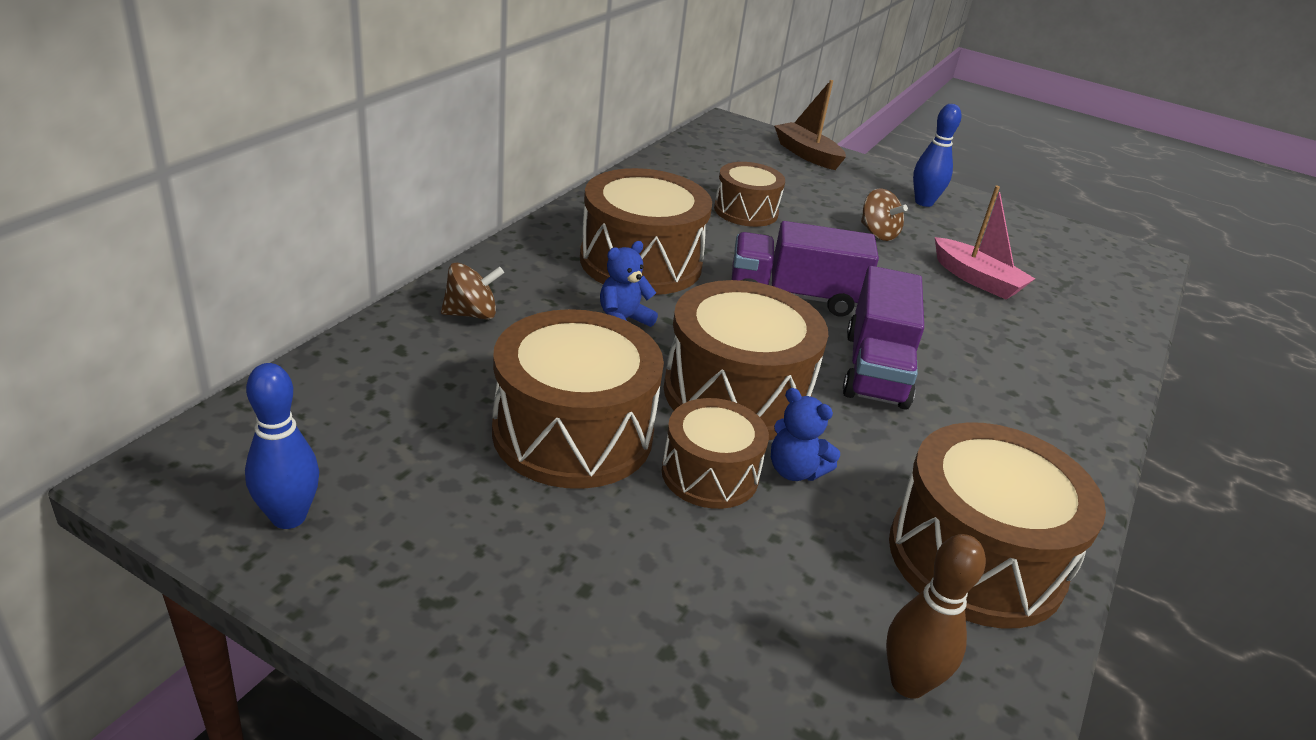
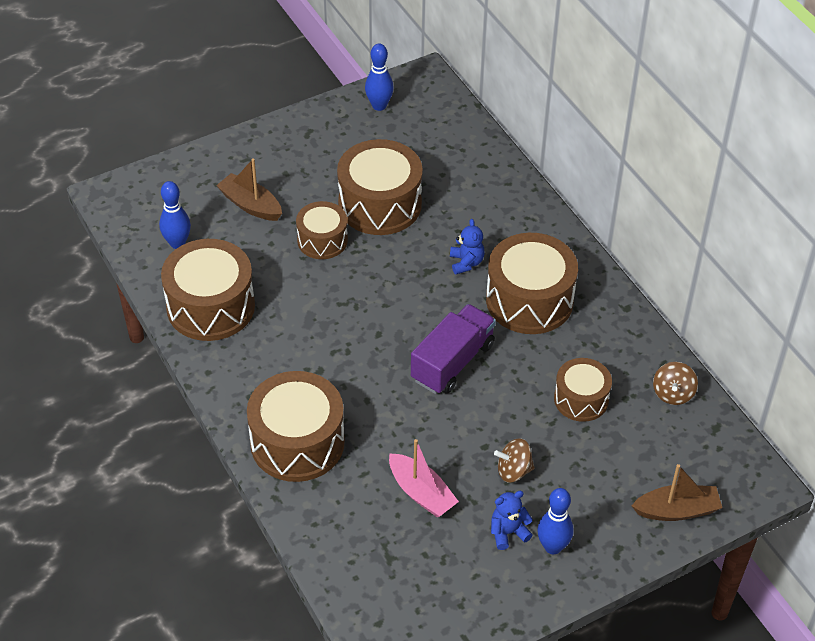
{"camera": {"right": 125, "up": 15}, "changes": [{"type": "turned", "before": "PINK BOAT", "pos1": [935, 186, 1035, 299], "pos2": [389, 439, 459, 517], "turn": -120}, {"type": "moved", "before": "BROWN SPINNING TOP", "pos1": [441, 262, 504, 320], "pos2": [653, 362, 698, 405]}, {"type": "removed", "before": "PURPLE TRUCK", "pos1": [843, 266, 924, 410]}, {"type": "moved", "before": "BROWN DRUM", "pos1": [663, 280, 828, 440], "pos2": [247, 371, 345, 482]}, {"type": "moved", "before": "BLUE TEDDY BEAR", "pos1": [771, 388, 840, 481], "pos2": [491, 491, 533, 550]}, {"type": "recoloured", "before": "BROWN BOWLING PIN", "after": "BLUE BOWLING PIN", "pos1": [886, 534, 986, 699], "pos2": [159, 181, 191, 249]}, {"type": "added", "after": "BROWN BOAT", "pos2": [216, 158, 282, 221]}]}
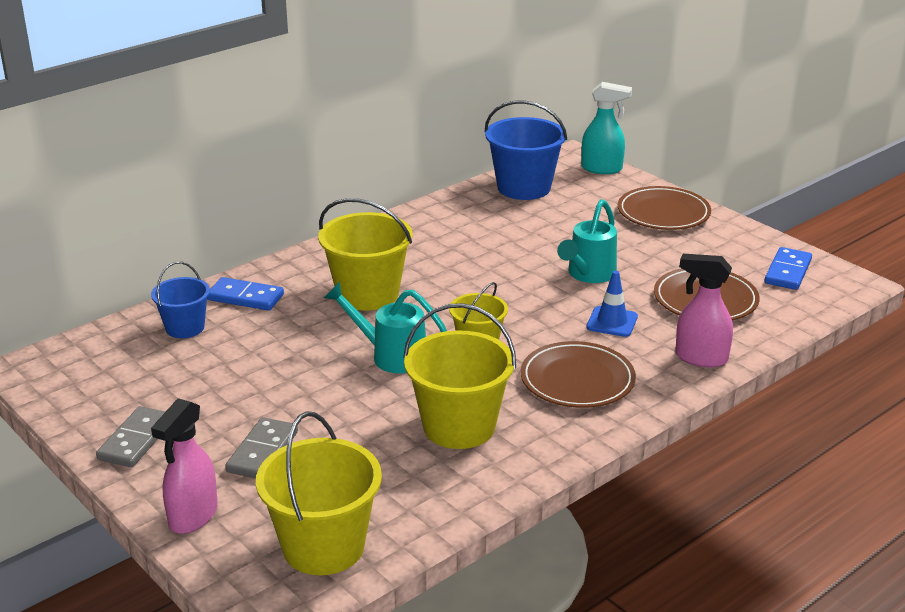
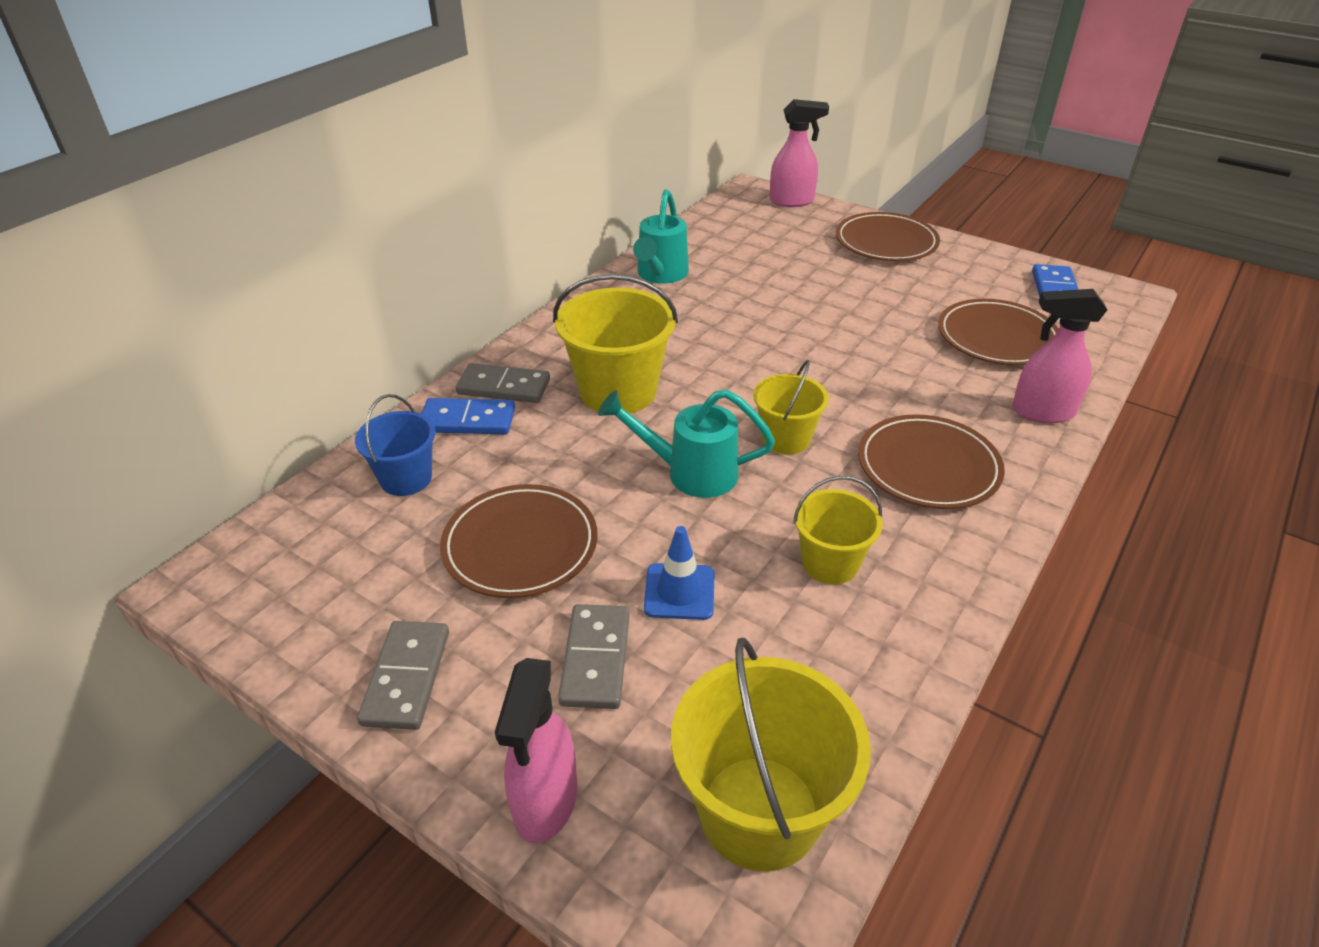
{"camera": {"right": -15, "up": 10}, "changes": [{"type": "recoloured", "before": "TURQUOISE SPRAY BOTTLE", "after": "PINK SPRAY BOTTLE", "pos1": [581, 82, 632, 174], "pos2": [770, 99, 829, 207]}, {"type": "removed", "before": "BLUE BUCKET", "pos1": [485, 100, 567, 200]}, {"type": "moved", "before": "TURQUOISE WATERING CAN", "pos1": [557, 199, 617, 283], "pos2": [633, 189, 689, 284]}, {"type": "moved", "before": "BLUE TRAFFIC CONE", "pos1": [586, 271, 638, 337], "pos2": [644, 526, 714, 620]}, {"type": "resized", "before": "YELLOW BUCKET", "pos1": [403, 303, 516, 449], "pos2": [793, 476, 883, 584], "scale": 0.59}, {"type": "added", "after": "GREY DOMINO", "pos2": [456, 363, 550, 403]}, {"type": "added", "after": "BROWN PLATE", "pos2": [440, 484, 597, 598]}]}
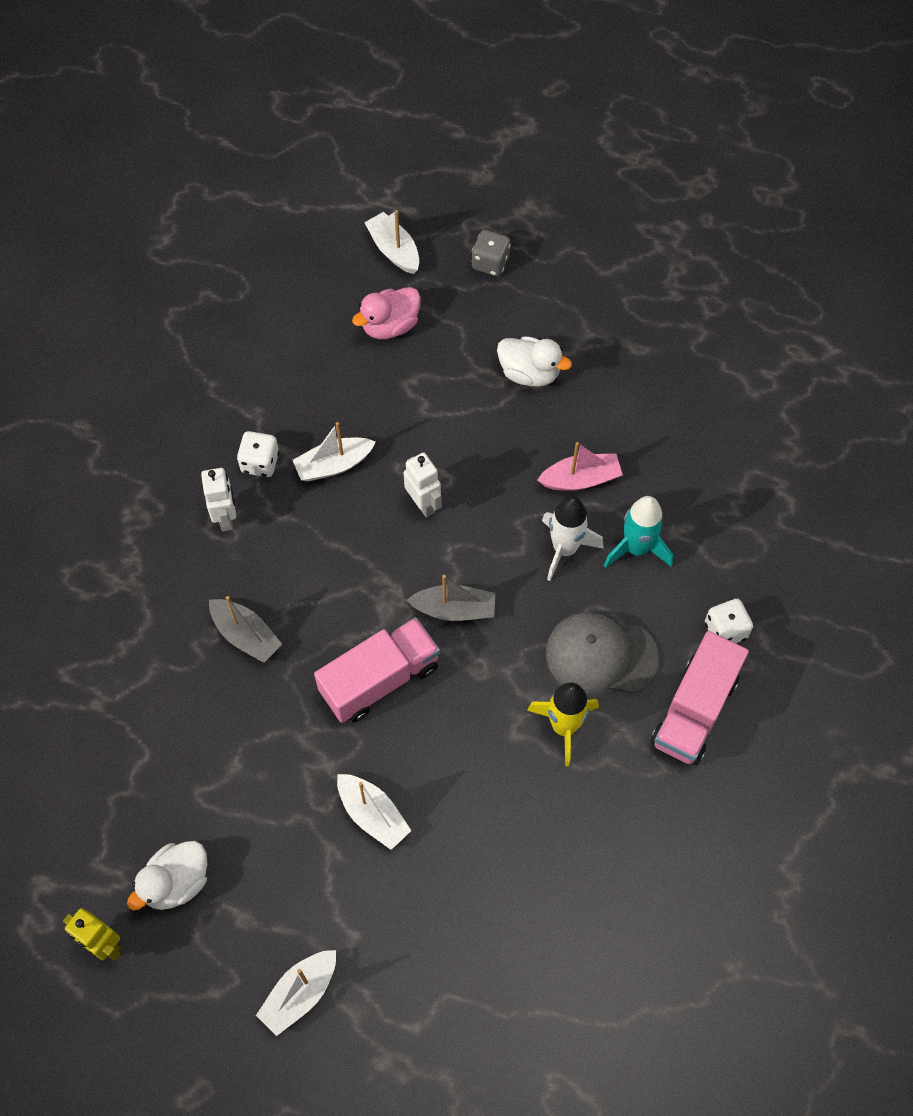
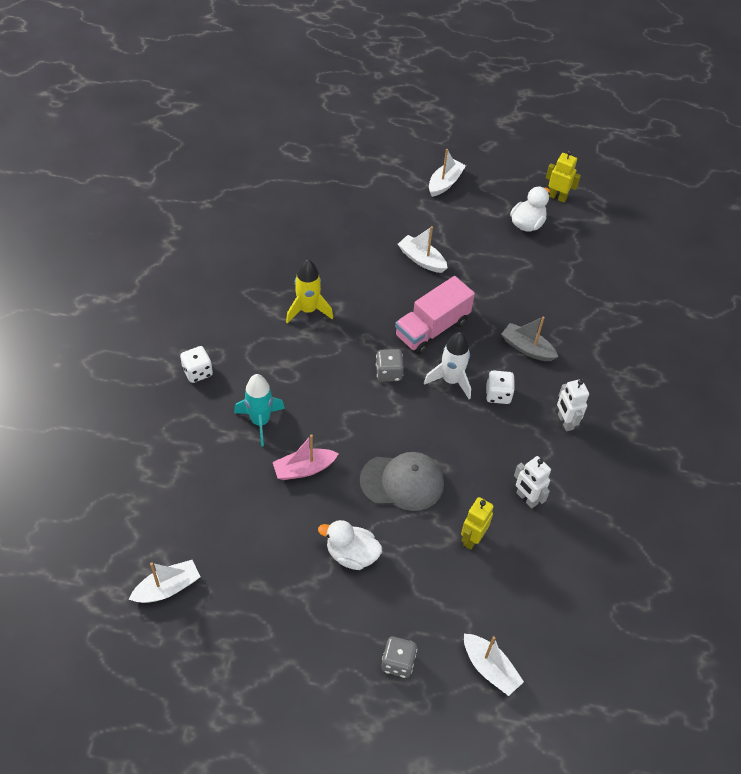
{"camera": {"right": 170, "up": -10}, "changes": [{"type": "removed", "before": "PINK DUCK", "pos1": [352, 287, 421, 339]}, {"type": "moved", "before": "WHITE BOAT", "pos1": [293, 422, 375, 481], "pos2": [129, 560, 200, 603]}, {"type": "moved", "before": "WHITE DICE", "pos1": [237, 431, 279, 477], "pos2": [486, 370, 515, 404]}, {"type": "moved", "before": "WHITE ROBOT", "pos1": [404, 452, 442, 518], "pos2": [514, 456, 551, 508]}, {"type": "moved", "before": "WHITE ROCKET", "pos1": [542, 496, 604, 581], "pos2": [424, 332, 471, 399]}, {"type": "replaced", "before": "GREY BOAT", "after": "GREY DICE", "pos1": [407, 575, 496, 621], "pos2": [376, 349, 404, 382]}, {"type": "moved", "before": "GREY CAP", "pos1": [546, 612, 660, 693], "pos2": [360, 452, 444, 511]}, {"type": "removed", "before": "PINK TRUCK", "pos1": [651, 631, 749, 766]}, {"type": "added", "after": "YELLOW ROBOT", "pos2": [461, 497, 494, 550]}]}
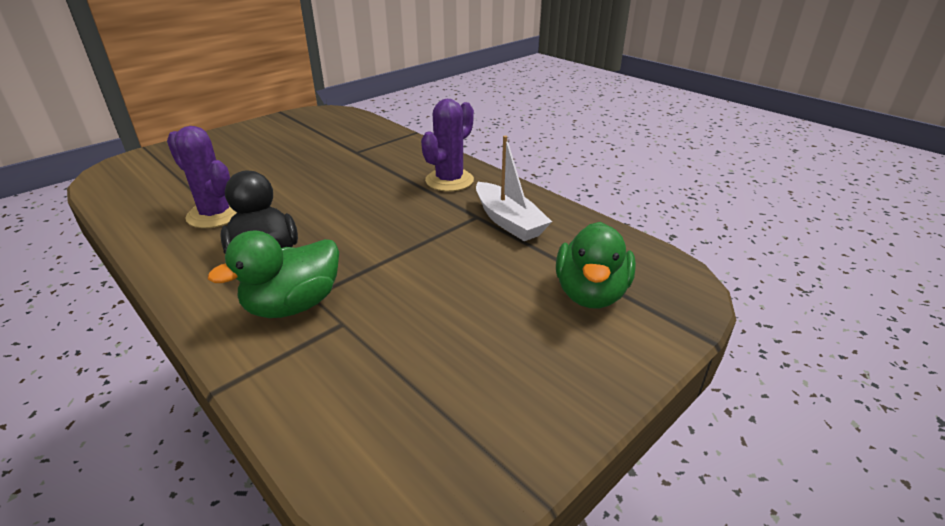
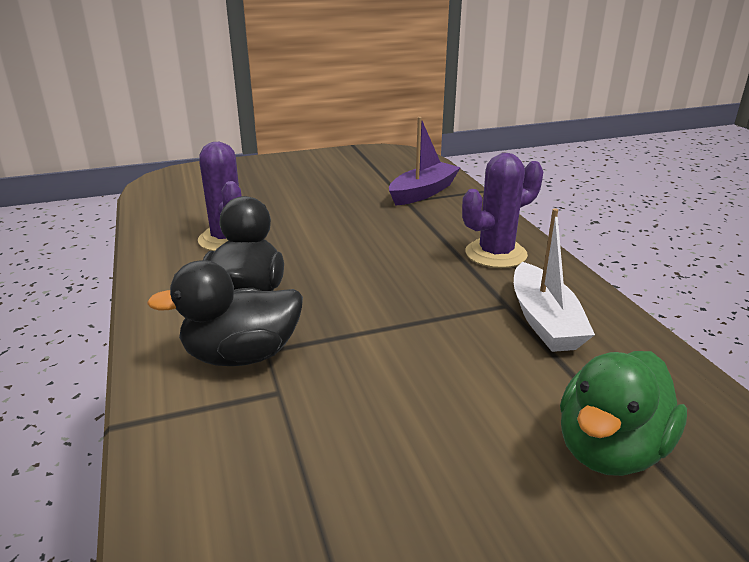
{"camera": {"right": 25, "up": -5}, "changes": [{"type": "recoloured", "before": "GREEN DUCK", "after": "BLACK DUCK", "pos1": [208, 231, 339, 318], "pos2": [147, 260, 303, 366]}, {"type": "added", "after": "PURPLE BOAT", "pos2": [389, 117, 461, 206]}]}
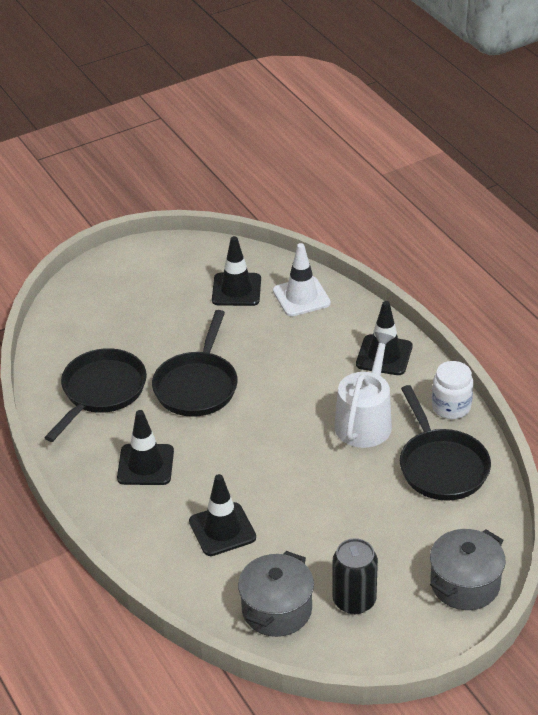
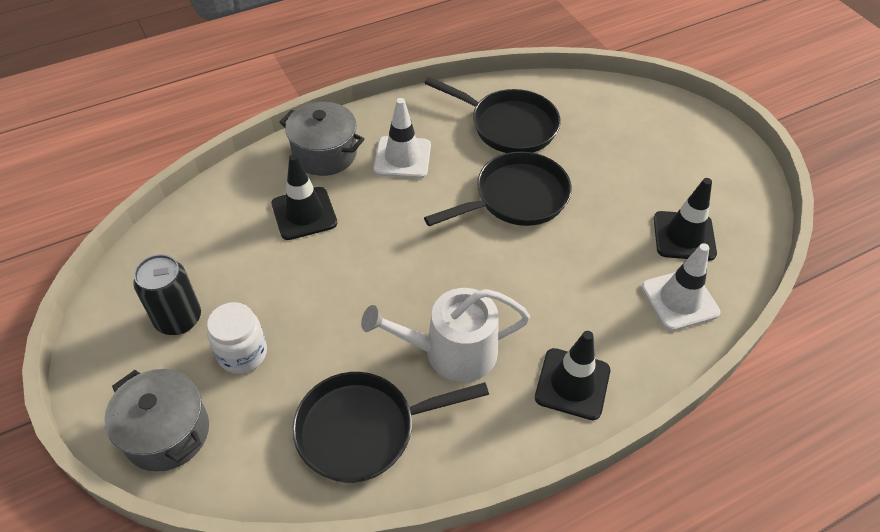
{"camera": {"right": 90, "up": 10}, "changes": [{"type": "turned", "before": "BLACK PAN", "pos1": [152, 310, 238, 417], "pos2": [424, 151, 572, 226], "turn": 135}, {"type": "turned", "before": "WHITE WATERING CAN", "pos1": [334, 332, 394, 448], "pos2": [361, 288, 530, 382], "turn": 150}, {"type": "moved", "before": "WHITE JAR", "pos1": [432, 361, 473, 419], "pos2": [207, 302, 267, 374]}, {"type": "recoloured", "before": "BLACK TRAFFIC CONE", "after": "WHITE TRAFFIC CONE", "pos1": [117, 410, 174, 485], "pos2": [374, 98, 431, 179]}, {"type": "moved", "before": "GREY POT", "pos1": [238, 551, 314, 637], "pos2": [280, 102, 364, 176]}]}
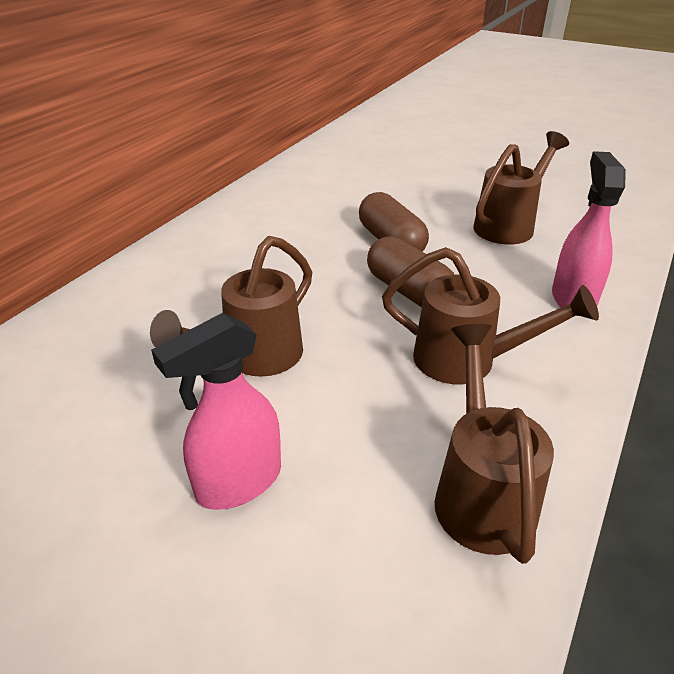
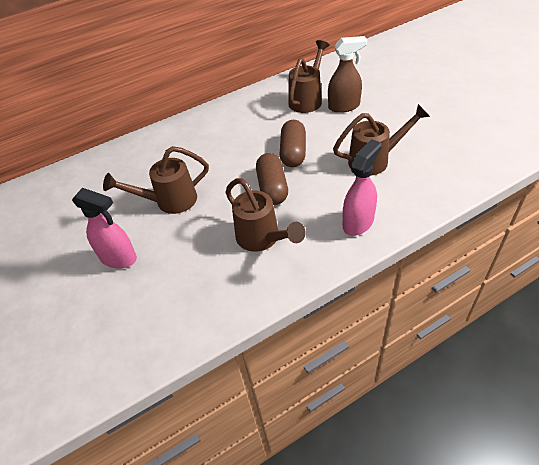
{"camera": {"right": 35, "up": 10}, "changes": [{"type": "turned", "before": "PINK SPRAY BOTTLE", "pos1": [151, 313, 281, 510], "pos2": [72, 188, 137, 269], "turn": -150}, {"type": "moved", "before": "BROWN WATERING CAN", "pos1": [435, 324, 554, 564], "pos2": [288, 40, 329, 113]}, {"type": "added", "after": "BROWN SPRAY BOTTLE", "pos2": [328, 36, 367, 113]}]}
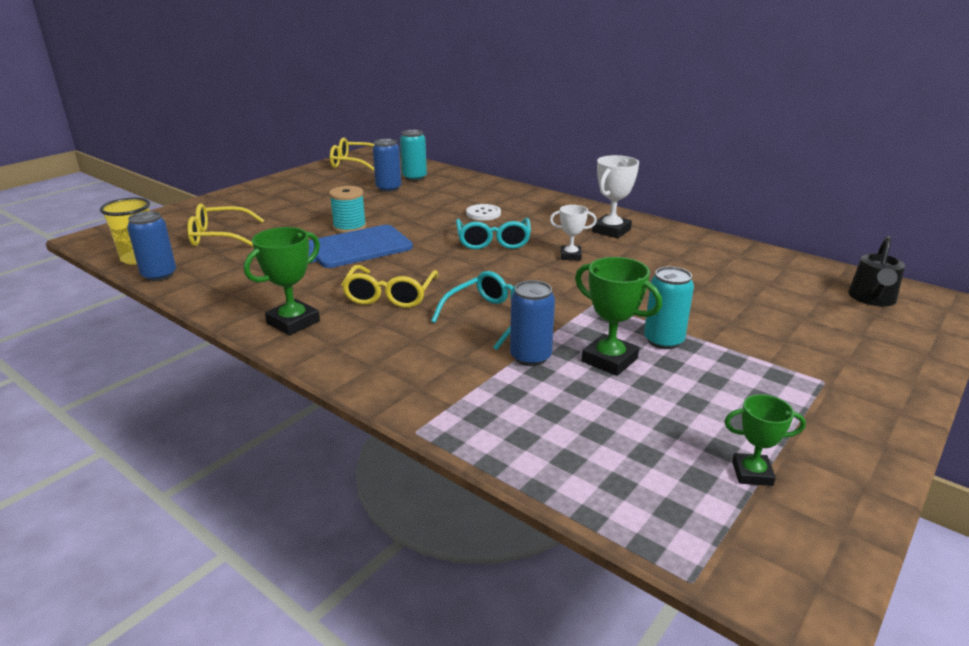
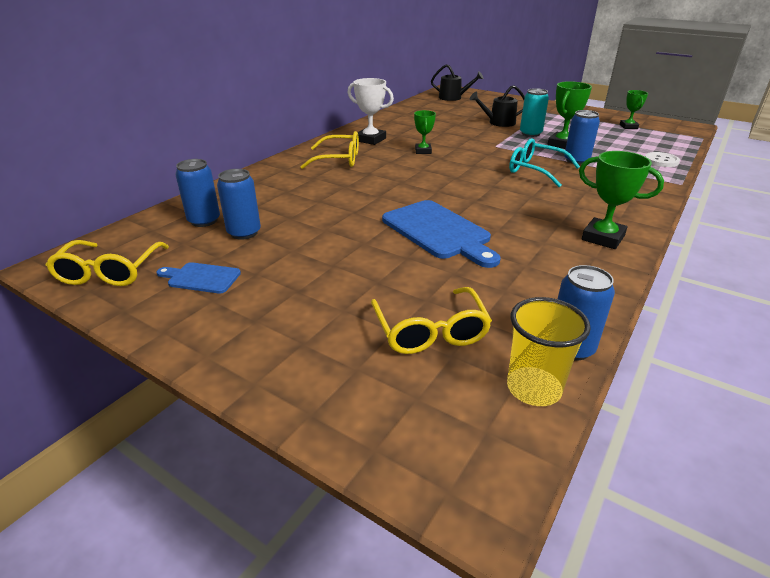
{"camera": {"right": -95, "up": 5}, "changes": [{"type": "recoloured", "before": "TURQUOISE CAN", "after": "BLUE CAN", "pos1": [400, 130, 427, 181], "pos2": [175, 159, 220, 227]}, {"type": "removed", "before": "TURQUOISE SPOOL", "pos1": [329, 186, 366, 233]}, {"type": "moved", "before": "WHITE BUTTON", "pos1": [466, 204, 501, 220], "pos2": [645, 152, 680, 167]}, {"type": "recoloured", "before": "WHITE TROPHY", "after": "GREEN TROPHY", "pos1": [550, 205, 597, 261], "pos2": [414, 110, 436, 154]}, {"type": "removed", "before": "TURQUOISE GLASSES", "pos1": [456, 218, 531, 249]}, {"type": "moved", "before": "YELLOW GLASSES", "pos1": [342, 265, 438, 308], "pos2": [300, 131, 359, 169]}, {"type": "added", "after": "BLACK WATERING CAN", "pos2": [470, 85, 525, 127]}, {"type": "added", "after": "BLUE CUTTING BOARD", "pos2": [156, 262, 241, 294]}]}
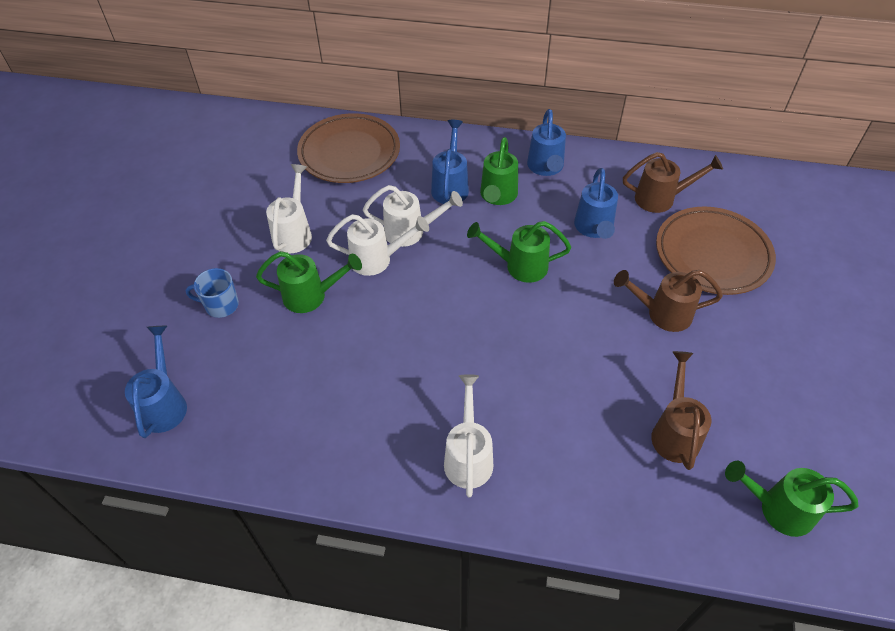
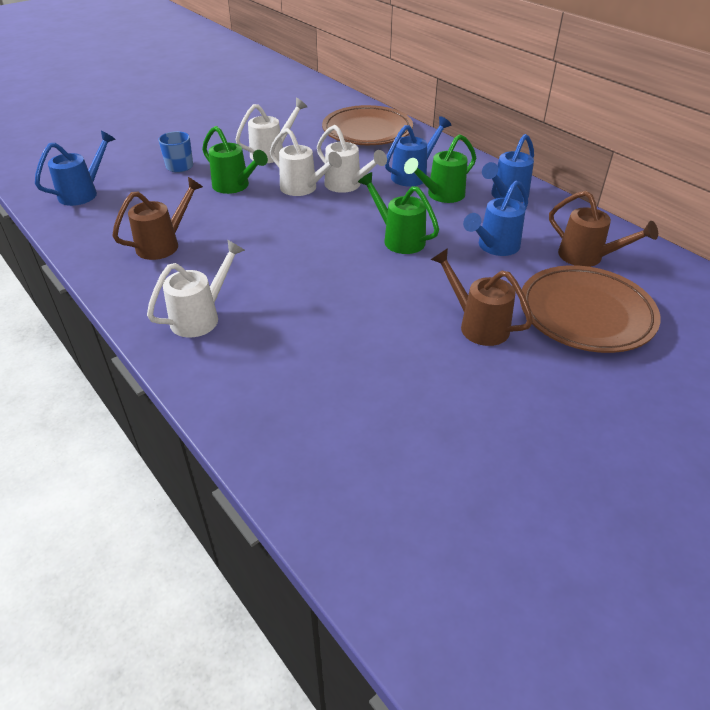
{"camera": {"right": 40, "up": -10}, "changes": [{"type": "moved", "before": "BROWN WATERING CAN", "pos1": [651, 351, 711, 470], "pos2": [112, 177, 203, 260]}, {"type": "removed", "before": "GREEN WATERING CAN", "pos1": [725, 461, 858, 537]}]}
